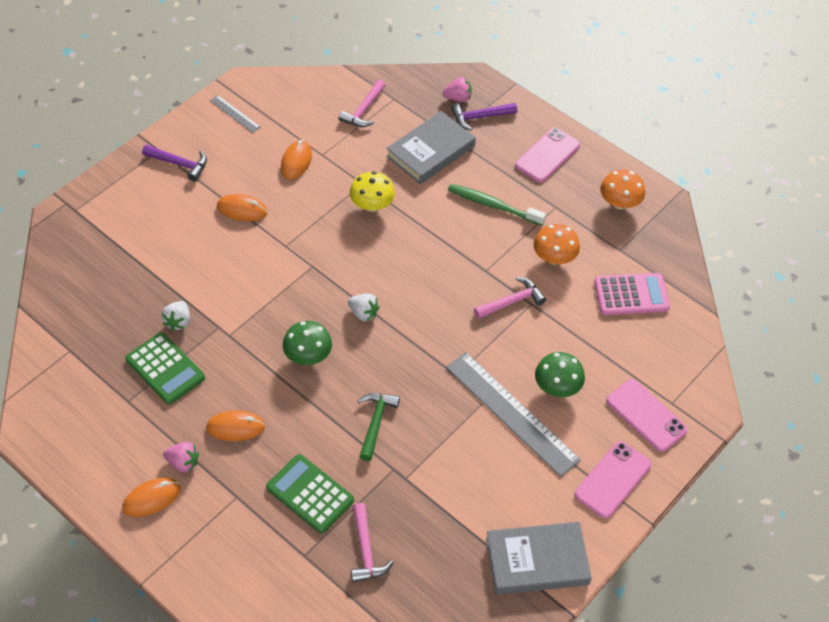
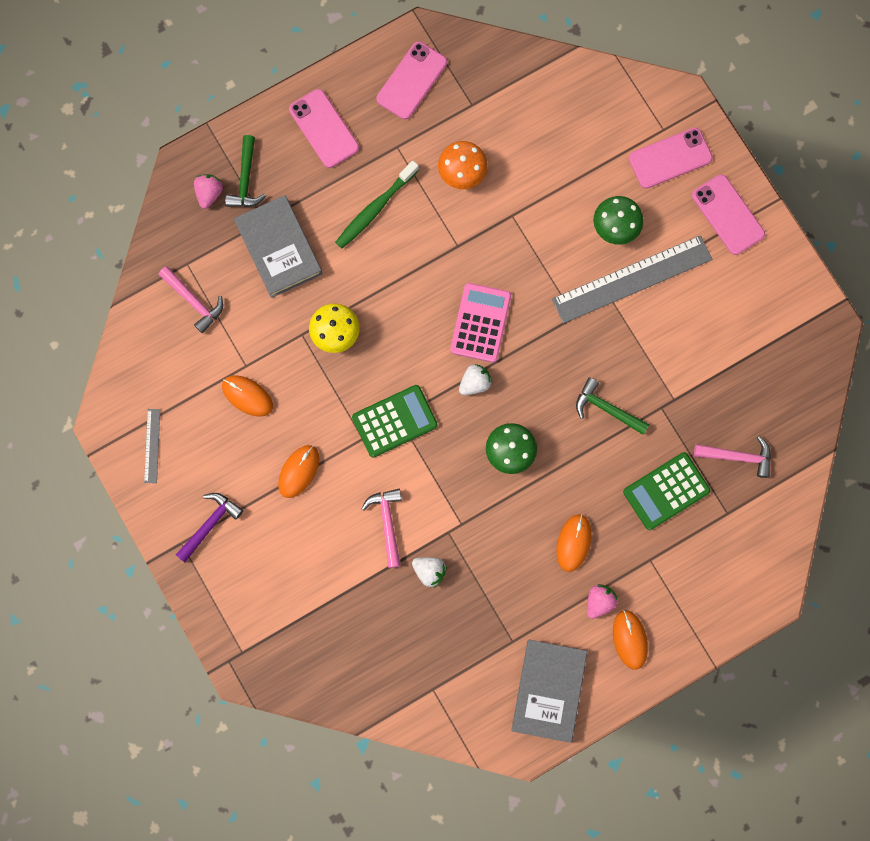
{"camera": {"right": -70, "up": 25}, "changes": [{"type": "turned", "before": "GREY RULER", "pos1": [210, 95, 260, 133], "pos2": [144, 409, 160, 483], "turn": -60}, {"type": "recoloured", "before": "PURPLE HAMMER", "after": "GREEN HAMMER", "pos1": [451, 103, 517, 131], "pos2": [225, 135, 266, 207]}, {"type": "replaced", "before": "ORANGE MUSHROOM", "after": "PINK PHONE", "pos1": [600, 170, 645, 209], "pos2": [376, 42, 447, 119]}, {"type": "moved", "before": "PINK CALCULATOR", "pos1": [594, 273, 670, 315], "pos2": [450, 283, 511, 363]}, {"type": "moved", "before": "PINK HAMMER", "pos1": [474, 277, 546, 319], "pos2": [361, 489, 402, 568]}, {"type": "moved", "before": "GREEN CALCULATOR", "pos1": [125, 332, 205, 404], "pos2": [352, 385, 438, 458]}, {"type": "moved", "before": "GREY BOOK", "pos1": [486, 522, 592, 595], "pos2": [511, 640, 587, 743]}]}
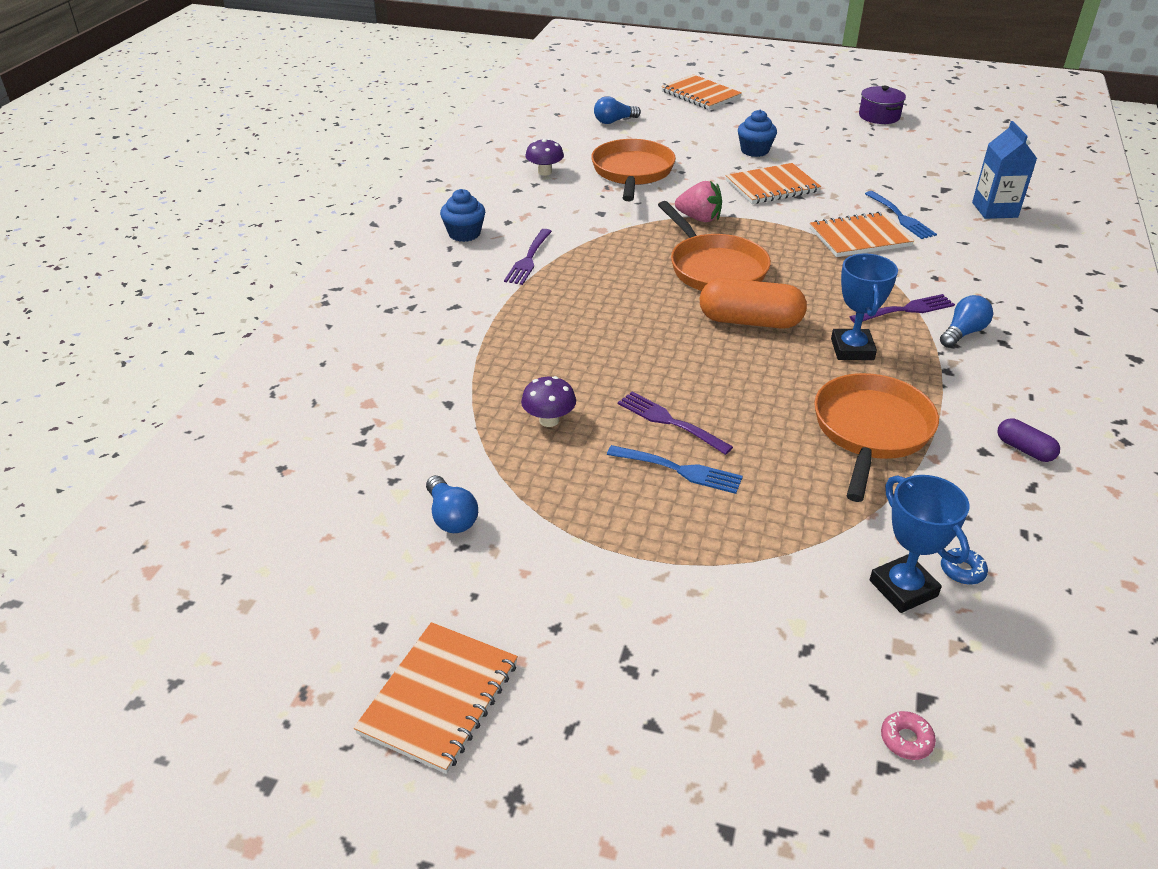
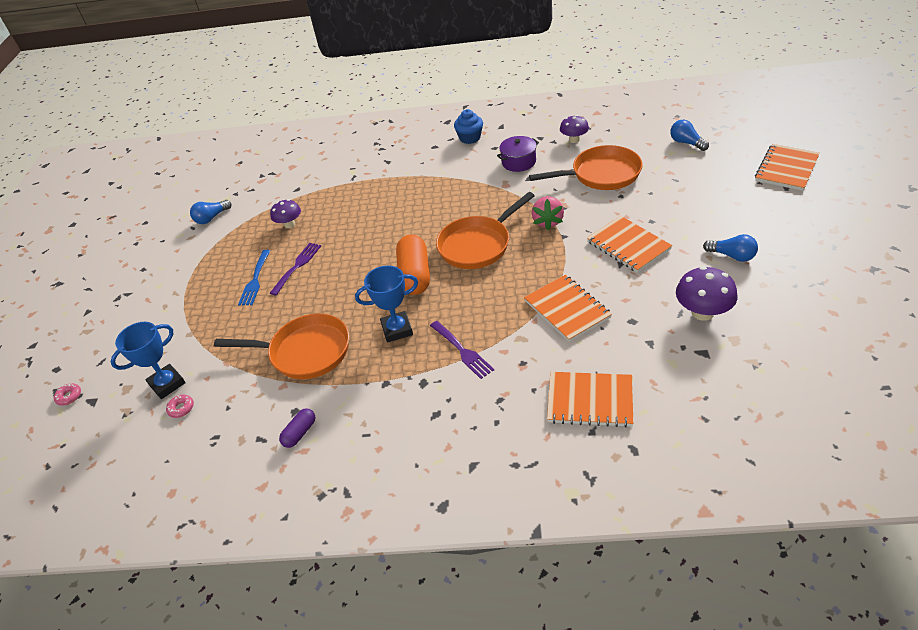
{"camera": {"right": 80, "up": 5}, "changes": [{"type": "moved", "before": "PURPLE POT", "pos1": [859, 86, 906, 124], "pos2": [497, 136, 539, 172]}, {"type": "removed", "before": "BLUE CUPCAKE", "pos1": [738, 110, 777, 157]}, {"type": "removed", "before": "BLUE CARTON", "pos1": [972, 121, 1037, 219]}, {"type": "removed", "before": "BLUE FORK", "pos1": [865, 191, 937, 239]}, {"type": "removed", "before": "PURPLE FORK", "pos1": [504, 229, 552, 285]}, {"type": "moved", "before": "BLUE LIGHT BULB", "pos1": [940, 295, 993, 348], "pos2": [703, 234, 758, 262]}, {"type": "recoloured", "before": "BLUE DONUT", "after": "PINK DONUT", "pos1": [941, 548, 988, 585], "pos2": [166, 395, 194, 418]}, {"type": "moved", "before": "ORANGE NOTEBOOK", "pos1": [353, 622, 518, 774], "pos2": [547, 372, 633, 427]}, {"type": "added", "after": "PURPLE MUSHROOM", "pos2": [676, 266, 738, 321]}]}
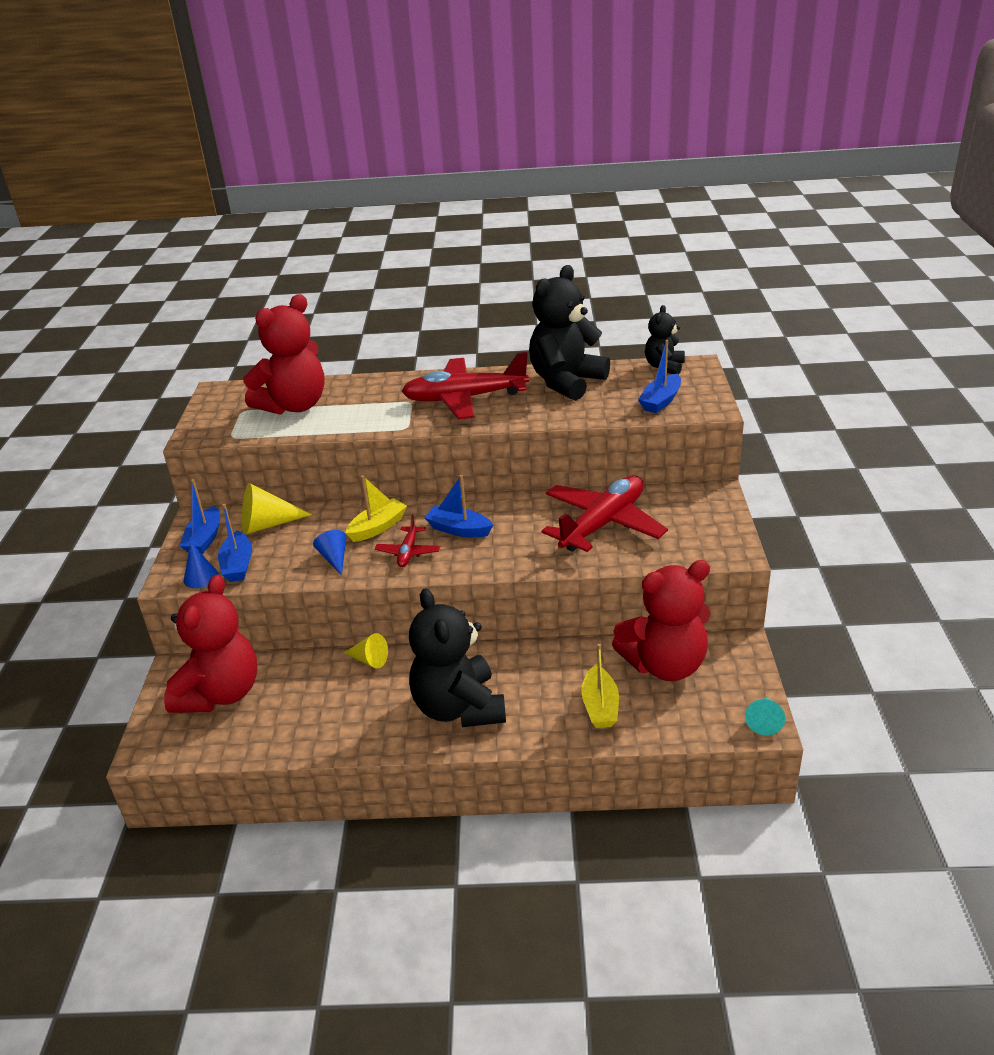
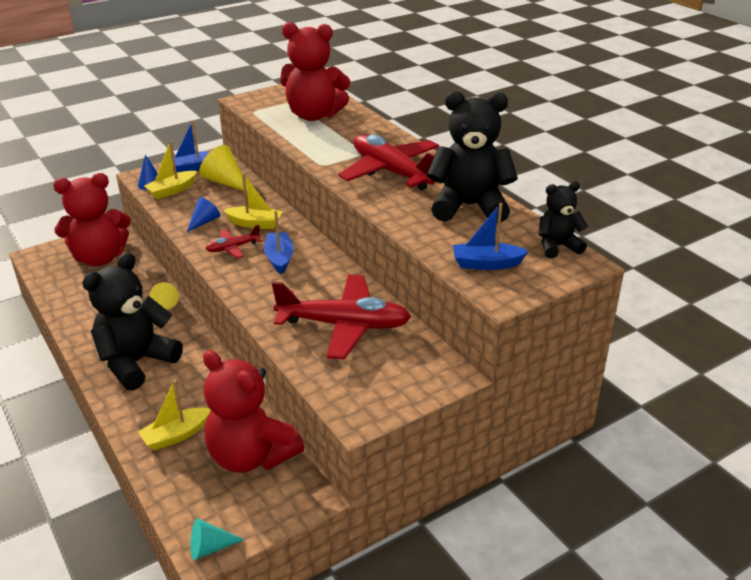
{"camera": {"right": 55, "up": 0}, "changes": [{"type": "recoloured", "before": "BLUE BOAT", "after": "YELLOW BOAT", "pos1": [218, 504, 252, 582], "pos2": [144, 141, 197, 199]}]}
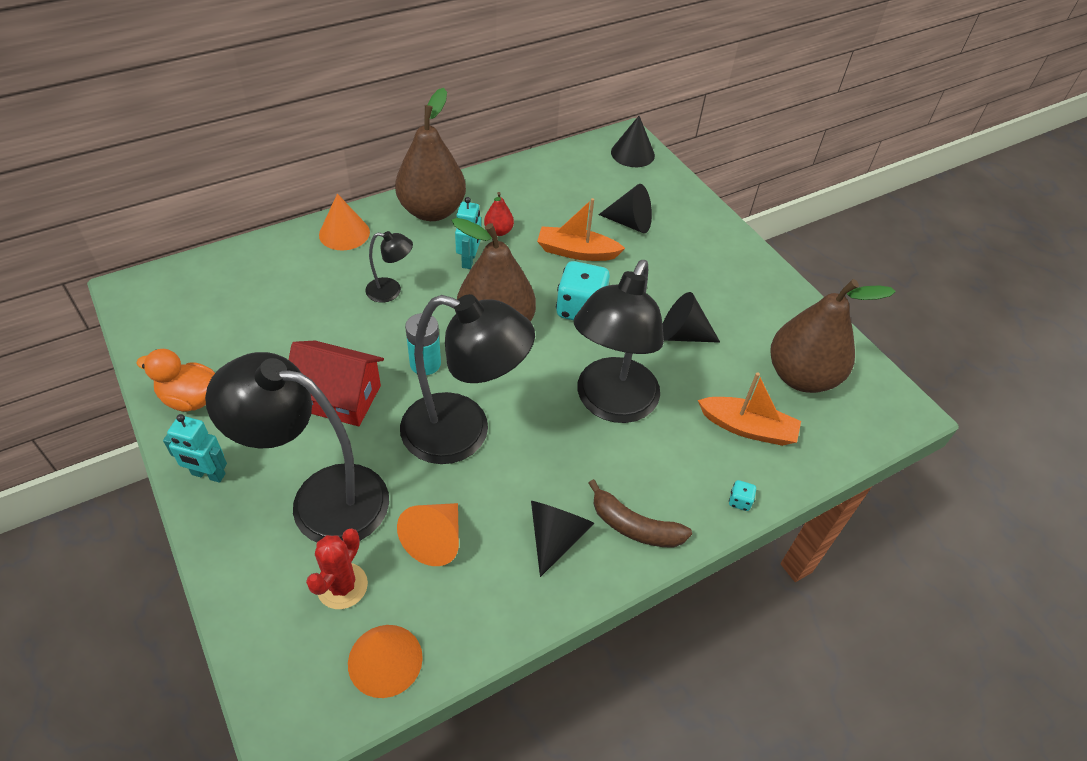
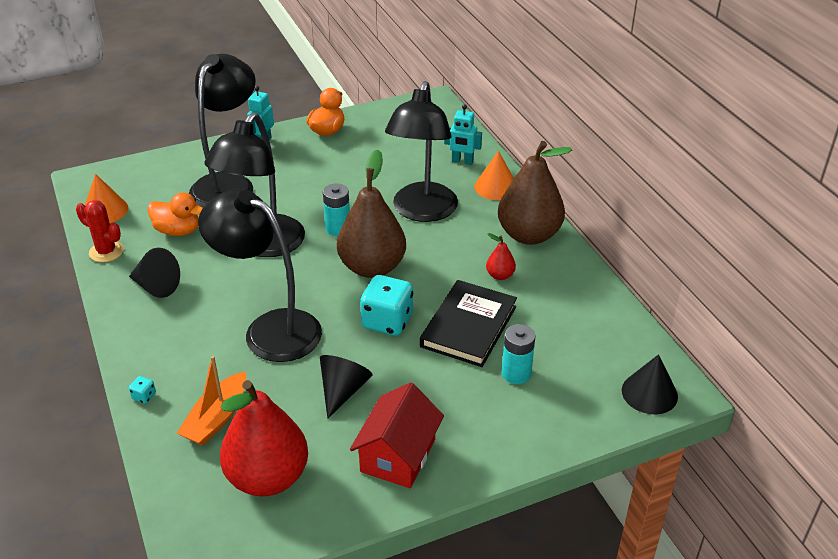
{"camera": {"right": 100, "up": -10}, "changes": [{"type": "replaced", "before": "BLACK CONE", "after": "TURQUOISE BATTERY", "pos1": [598, 184, 652, 233], "pos2": [502, 324, 536, 384]}, {"type": "moved", "before": "TURQUOISE ROBOT", "pos1": [455, 197, 481, 269], "pos2": [444, 104, 482, 165]}, {"type": "replaced", "before": "ORANGE BOAT", "after": "BLACK BOOK", "pos1": [537, 198, 625, 261], "pos2": [420, 280, 517, 367]}, {"type": "resized", "before": "BLACK LAMP", "pos1": [365, 231, 413, 303], "pos2": [385, 81, 458, 222], "scale": 2.2}, {"type": "recoloured", "before": "BROWN PEAR", "after": "RED PEAR", "pos1": [770, 279, 896, 393], "pos2": [220, 380, 308, 496]}, {"type": "moved", "before": "RED HOUSE", "pos1": [289, 341, 384, 426], "pos2": [350, 382, 444, 488]}, {"type": "removed", "before": "BROWN BANANA", "pos1": [588, 479, 692, 548]}, {"type": "replaced", "before": "ORANGE CONE", "after": "ORANGE DUCK", "pos1": [397, 503, 459, 566], "pos2": [147, 192, 203, 236]}, {"type": "moved", "before": "RED CACTUS", "pos1": [306, 528, 368, 609], "pos2": [76, 200, 124, 263]}]}
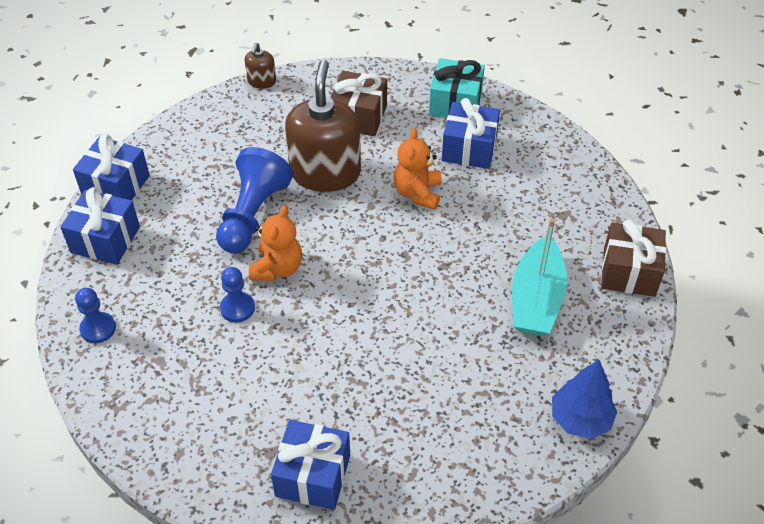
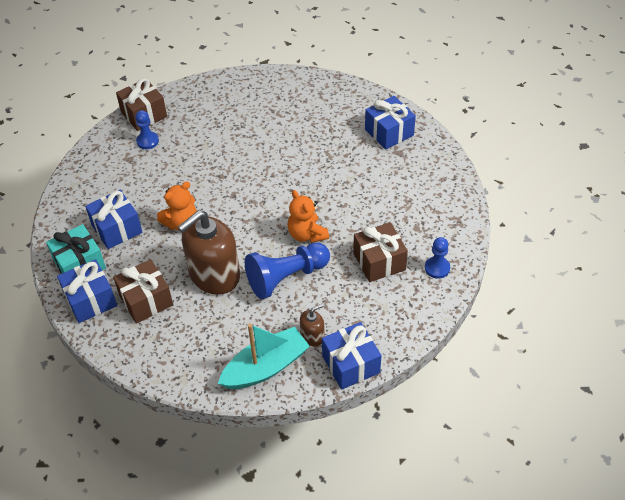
{"camera": {"right": -135, "up": 0}, "changes": [{"type": "moved", "before": "BROWN SOAP DISPENSER", "pos1": [245, 43, 276, 89], "pos2": [300, 304, 325, 346]}, {"type": "moved", "before": "BLUE GIFT", "pos1": [60, 187, 140, 265], "pos2": [57, 259, 117, 323]}, {"type": "turned", "before": "ORANGE TEDDY BEAR", "pos1": [249, 206, 302, 281], "pos2": [288, 190, 329, 243], "turn": -90}, {"type": "moved", "before": "TURQUOISE BOAT", "pos1": [512, 218, 567, 336], "pos2": [218, 324, 310, 389]}, {"type": "moved", "before": "BLUE PAWN", "pos1": [220, 267, 255, 323], "pos2": [135, 110, 159, 149]}, {"type": "removed", "before": "BLUE TREE", "pos1": [552, 360, 617, 439]}, {"type": "added", "after": "BROWN GIFT", "pos2": [353, 222, 408, 282]}]}
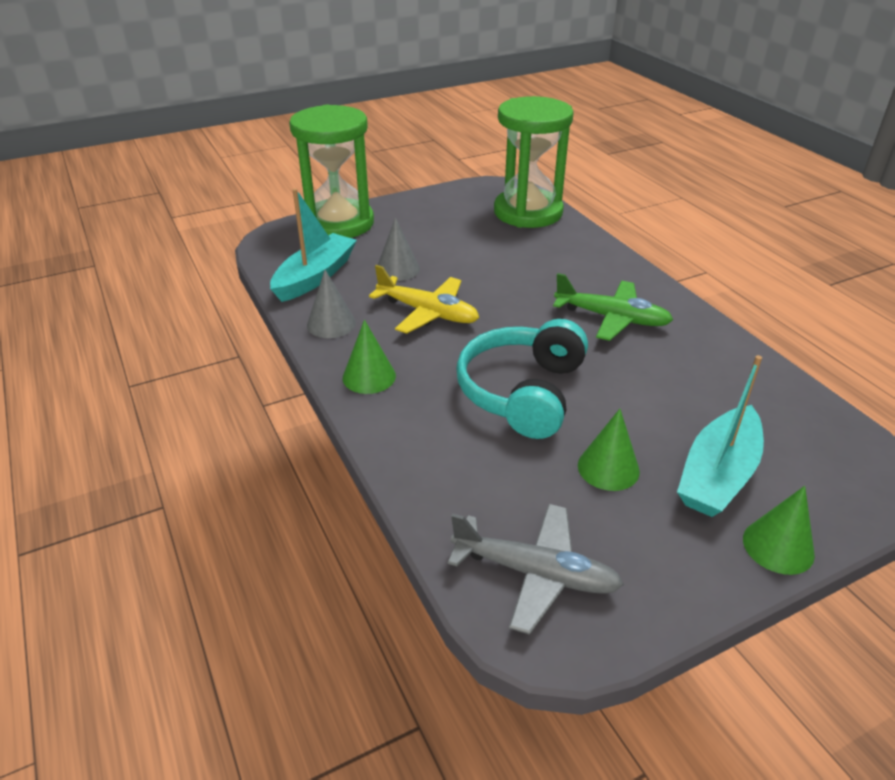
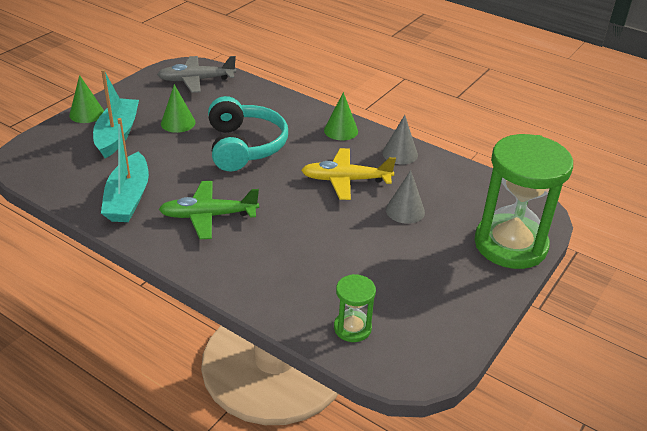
{"camera": {"right": 150, "up": 0}, "changes": [{"type": "resized", "before": "GREEN HOURGLASS", "pos1": [494, 96, 574, 228], "pos2": [334, 274, 376, 342], "scale": 0.46}, {"type": "moved", "before": "TURQUOISE BOAT", "pos1": [270, 188, 357, 302], "pos2": [101, 118, 149, 222]}]}
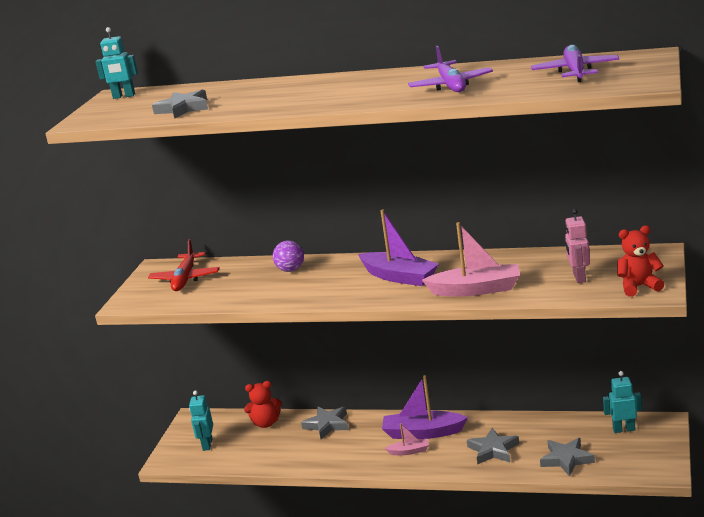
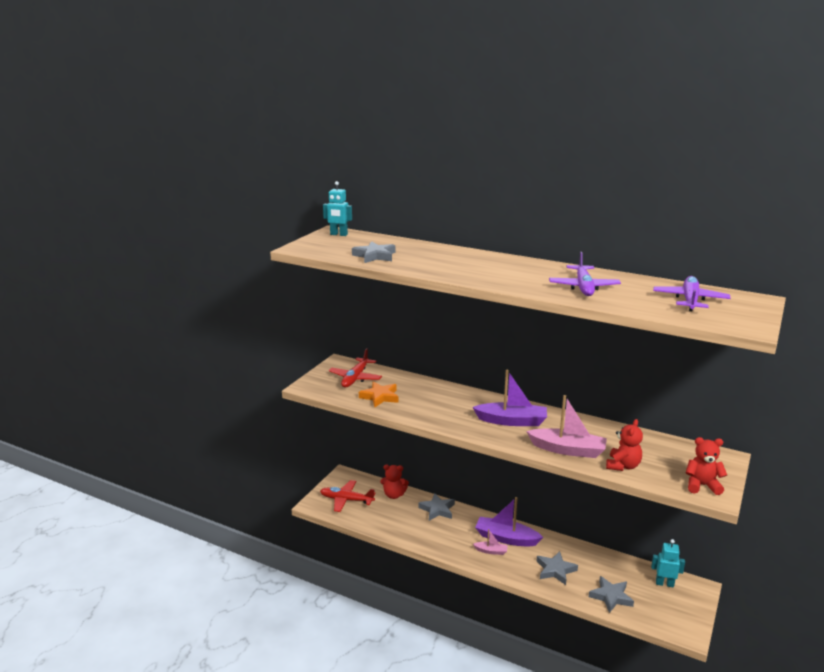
{"camera": {"right": 10, "up": 0}, "changes": [{"type": "turned", "before": "PURPLE BOAT", "pos1": [358, 209, 439, 286], "pos2": [472, 370, 547, 426], "turn": -45}, {"type": "removed", "before": "PINK ROBOT", "pos1": [565, 209, 590, 283]}, {"type": "removed", "before": "PURPLE BALL", "pos1": [273, 240, 304, 272]}, {"type": "replaced", "before": "TURQUOISE ROBOT", "after": "RED PLANE", "pos1": [189, 390, 213, 451], "pos2": [320, 480, 376, 512]}, {"type": "added", "after": "ORANGE STAR", "pos2": [359, 381, 398, 408]}, {"type": "added", "after": "RED TEDDY BEAR", "pos2": [606, 419, 643, 471]}]}
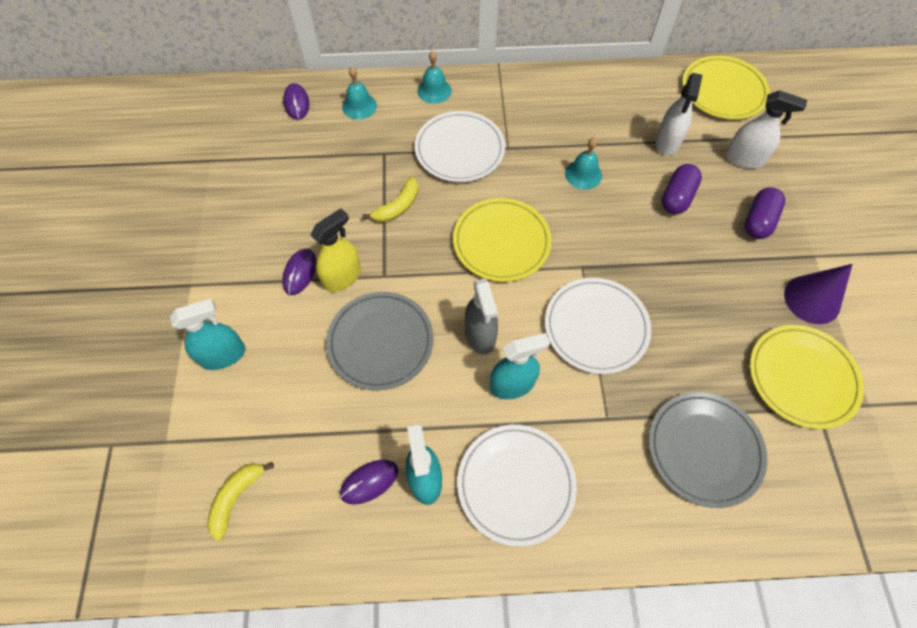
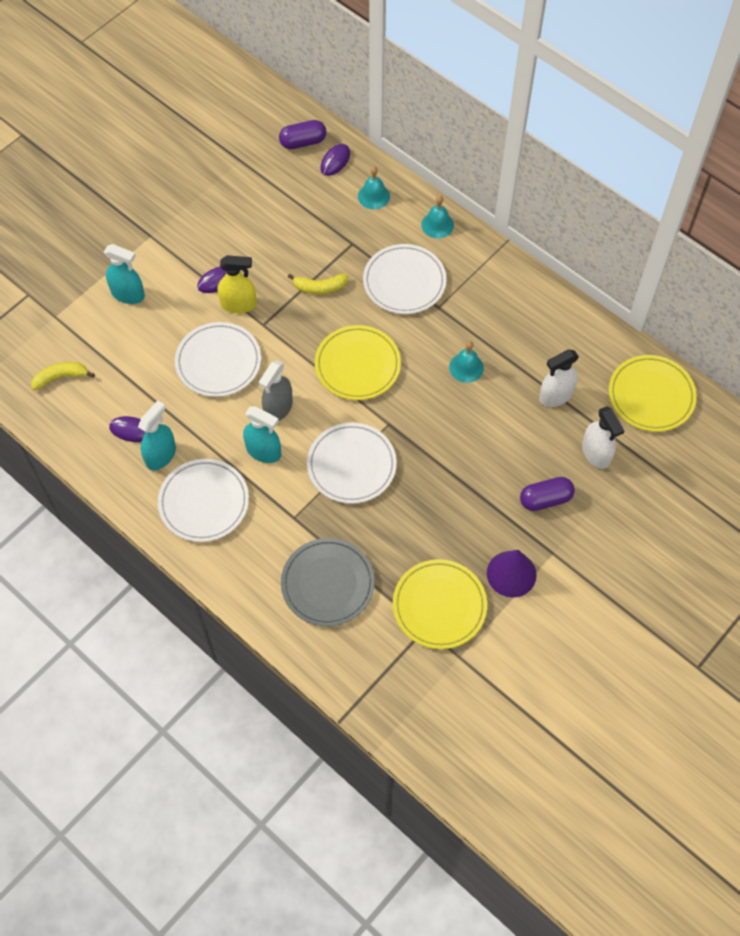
{"camera": {"right": 45, "up": 0}, "changes": [{"type": "moved", "before": "PURPLE CAPSULE", "pos1": [661, 164, 702, 214], "pos2": [279, 120, 327, 149]}, {"type": "recoloured", "before": "GREY PLATE", "after": "WHITE PLATE", "pos1": [326, 292, 434, 390], "pos2": [175, 322, 261, 397]}]}
